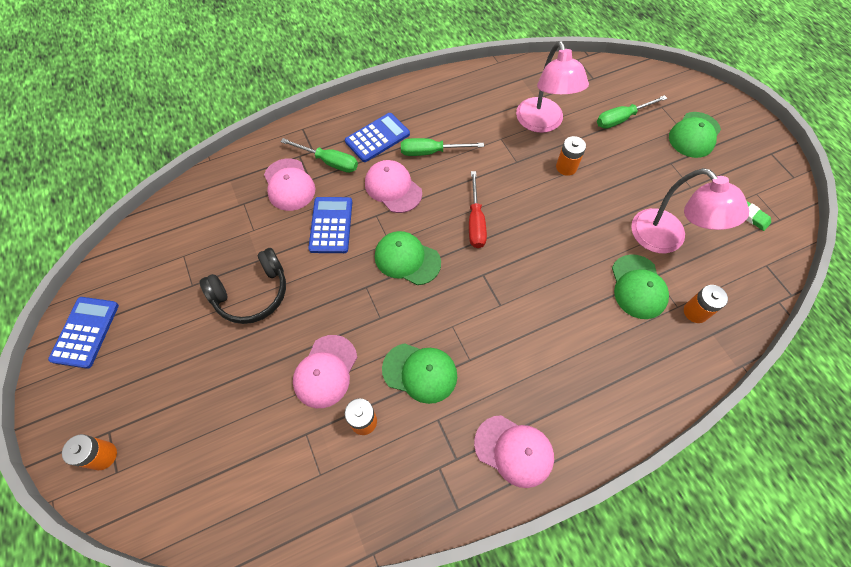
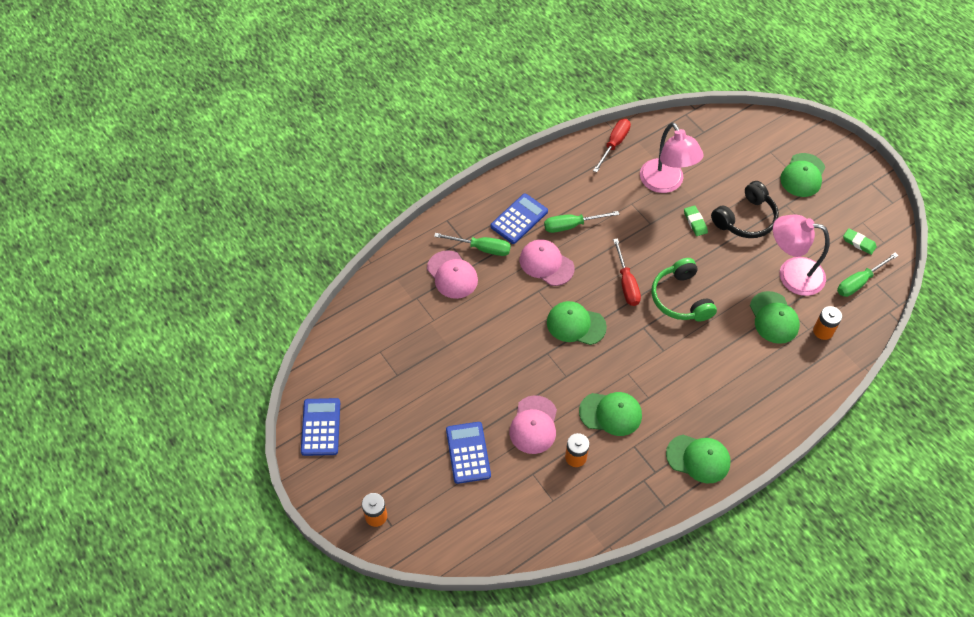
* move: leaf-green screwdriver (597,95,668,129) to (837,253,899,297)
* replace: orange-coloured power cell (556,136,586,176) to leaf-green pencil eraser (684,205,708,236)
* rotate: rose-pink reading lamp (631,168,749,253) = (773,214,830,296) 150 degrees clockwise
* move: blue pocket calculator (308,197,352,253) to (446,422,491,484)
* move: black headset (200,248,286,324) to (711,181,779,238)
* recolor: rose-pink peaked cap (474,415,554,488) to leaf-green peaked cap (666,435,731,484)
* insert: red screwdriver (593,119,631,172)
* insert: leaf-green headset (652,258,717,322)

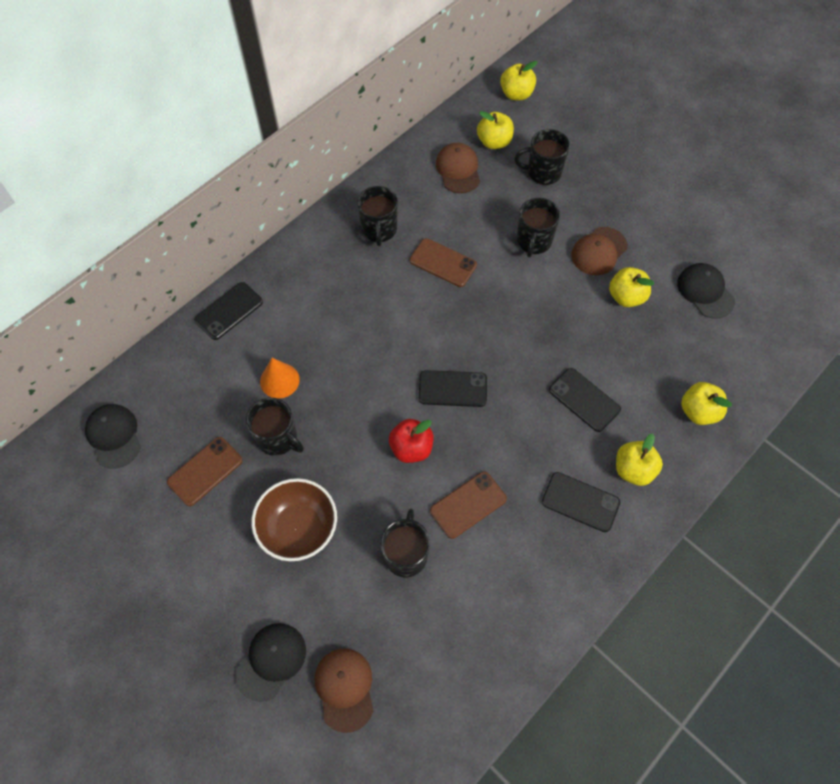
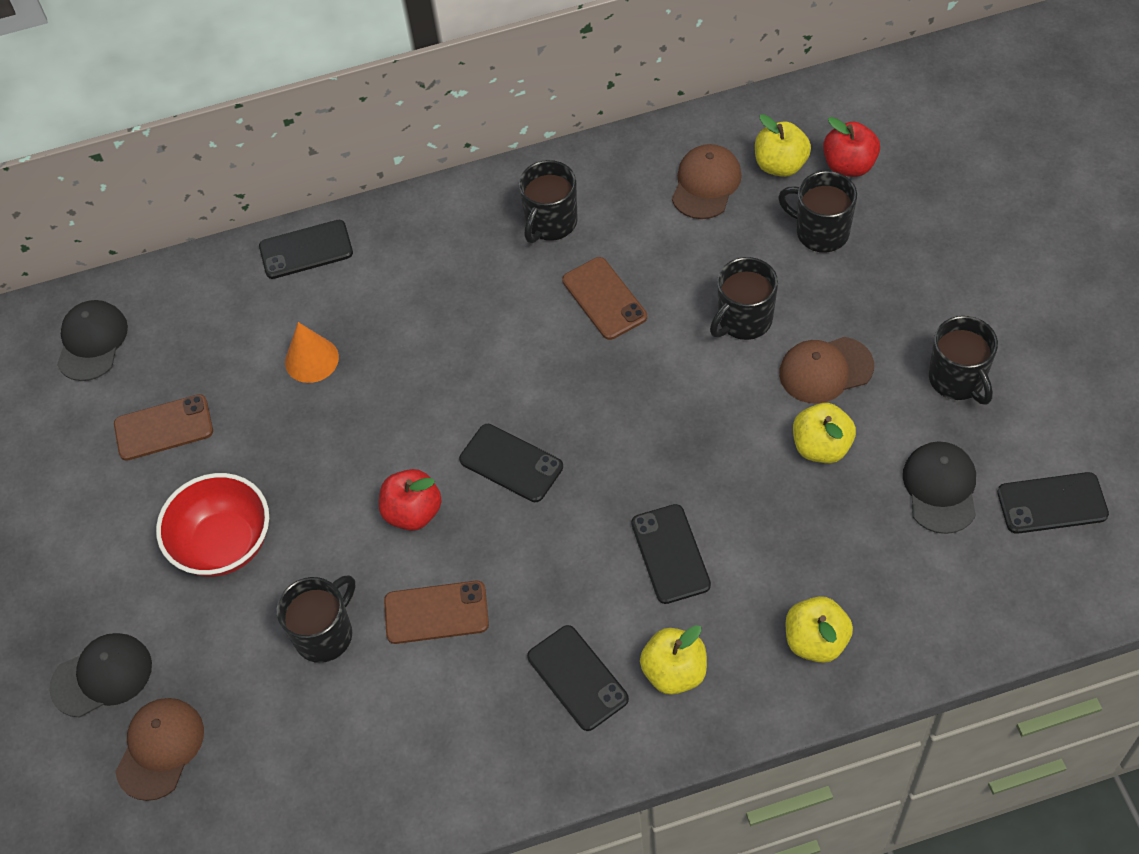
* delete: bright yellow apple fruit (500,61,538,100)
* move: black mug (246,398,304,456) to (929,316,998,405)
* recolor: dark brown bowl (251,478,337,561) to red bowl (156,473,269,577)
* insert: red apple fruit (823,117,880,177)
* insert: black smartphone (997,472,1109,534)

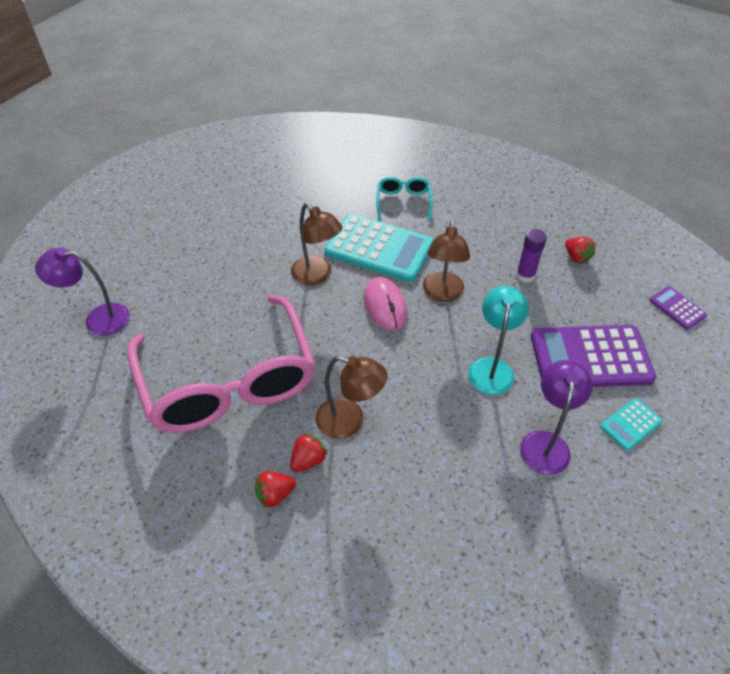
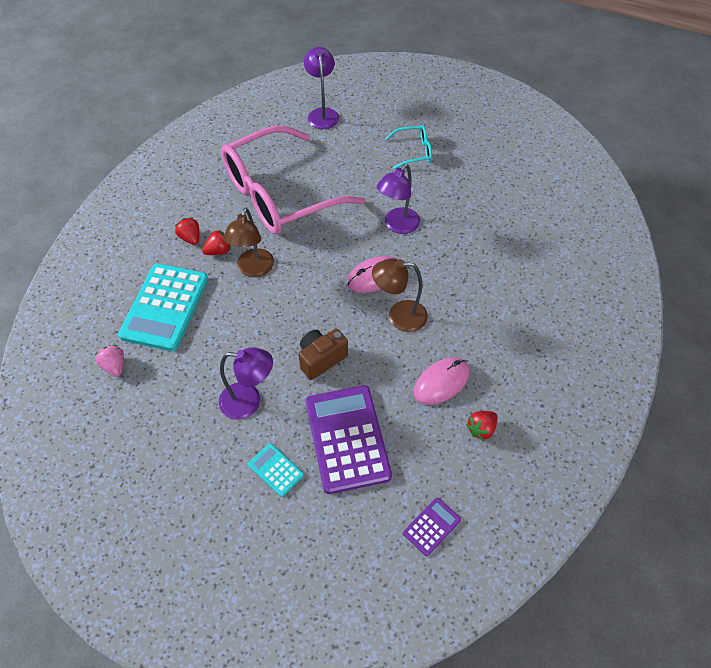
* move: aqua spectacles (376,177,433,222) to (385,125,432,170)
* recolor: dark brown reading lamp (291,203,343,285) to purple reading lamp (377,164,420,234)
* move: aqua pocket calculator (325,213,434,282) to (118,263,208,351)
* replace: purple stick of glue (516,229,547,283) to rose-pink PC mouse (413,357,470,405)
* replace: aqua reading lamp (468,286,529,395) to dark brown camera (298,329,348,380)
* rotate: red toy strawberry (290,433,328,472) = (202,229,231,255) 60 degrees counterclockwise
* insert: rose-pink toy strawberry (95,345,124,377)

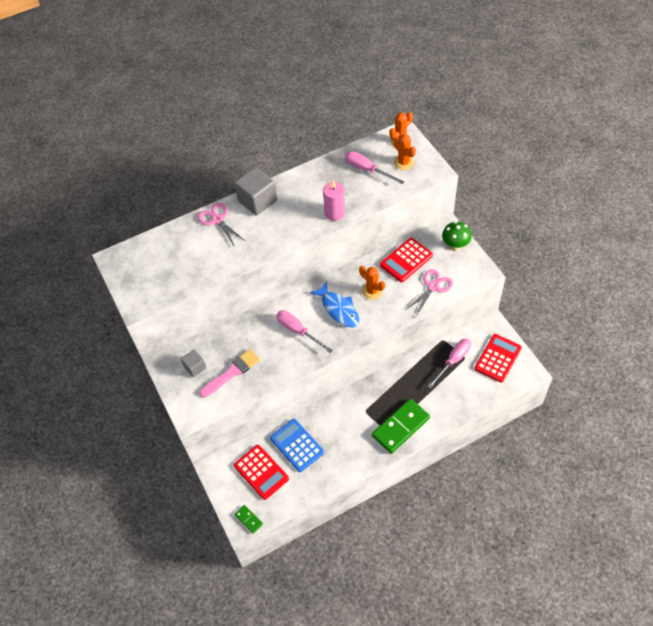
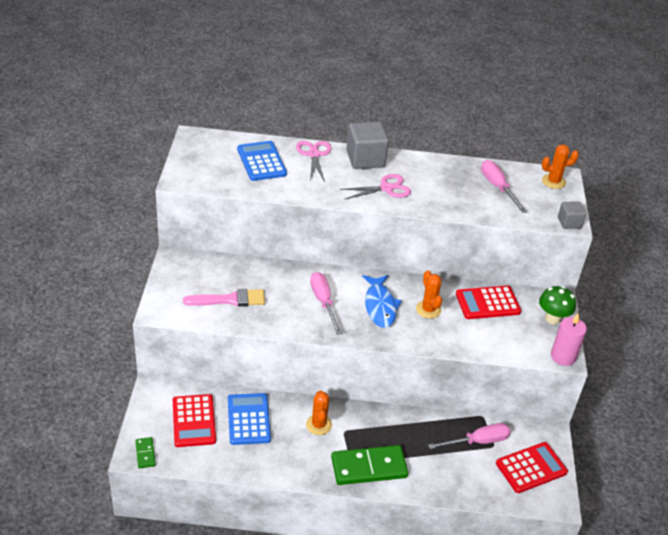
* move: orange-coloured prickly plant (394,134,416,170) to (306,390,332,435)
* move: rose-pink candle (323,180,345,221) to (551,314,587,366)
* move: rose-pink shears (407,269,453,316) to (340,174,411,200)
* move: grey solid cube (181,349,206,377) to (558,201,586,229)
* insert: blue pocket calculator (237,141,287,181)

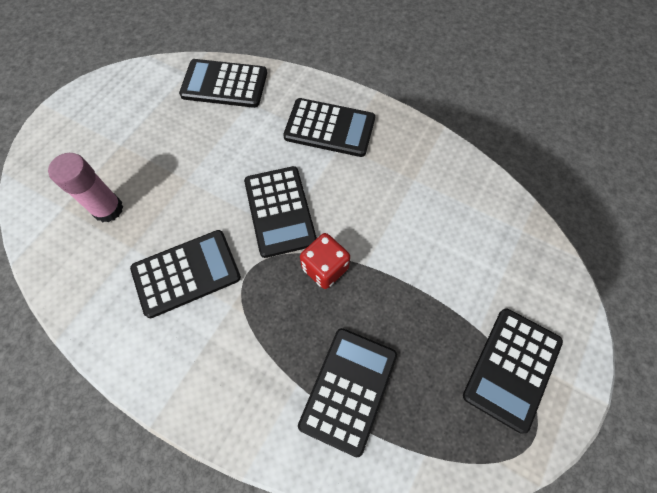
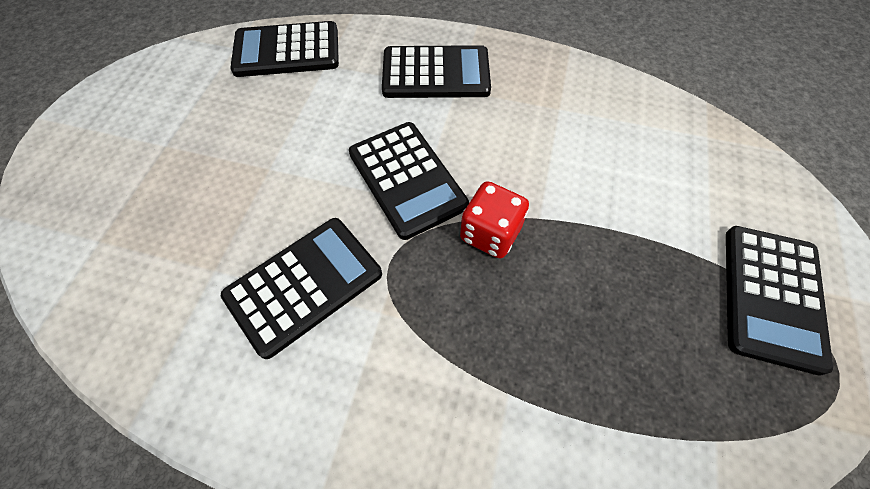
* delete: rose-pink stick of glue (48,153,123,222)
* delete: black pocket calculator (298,328,397,457)

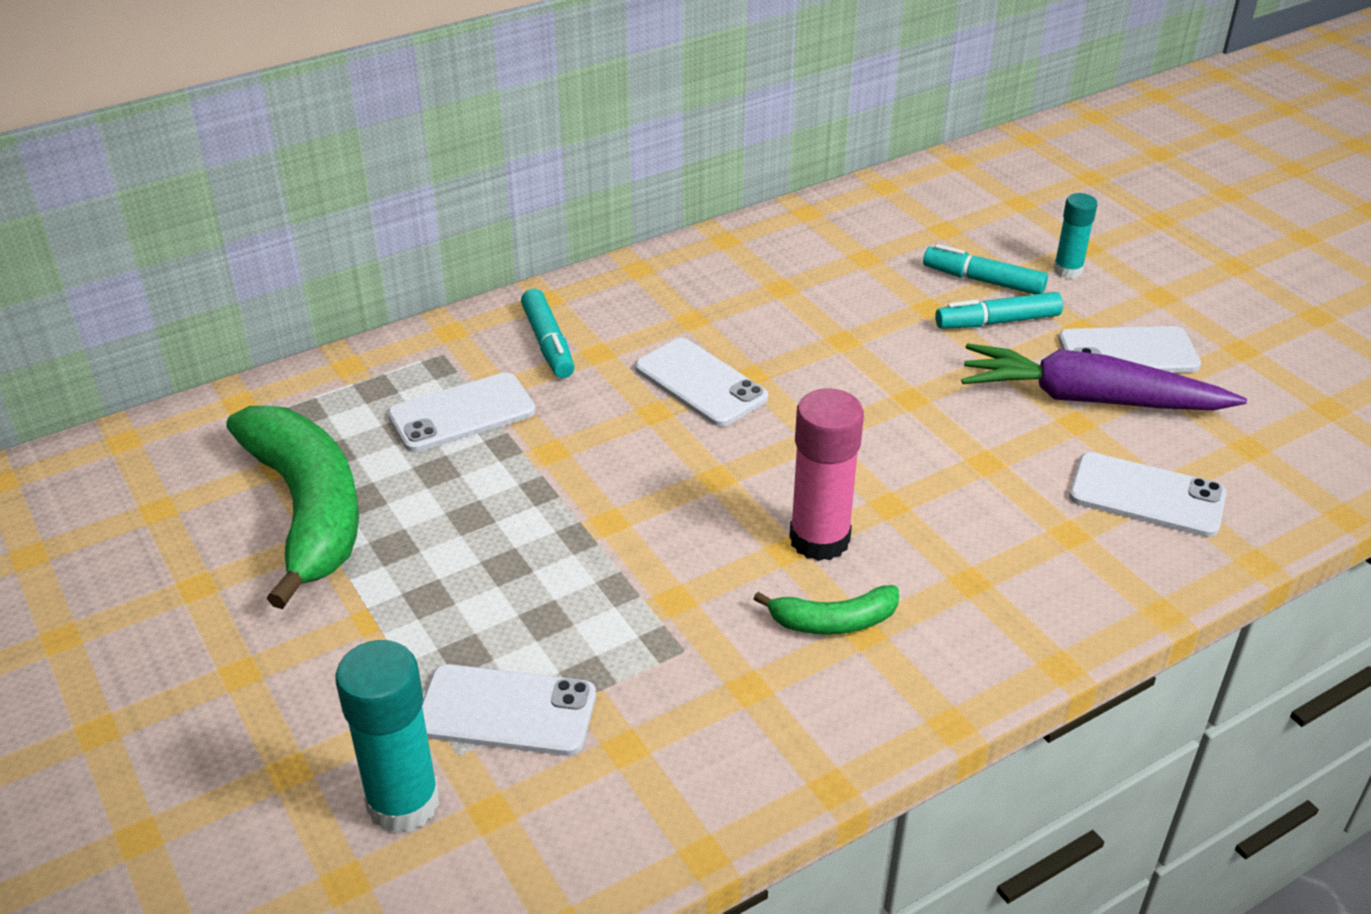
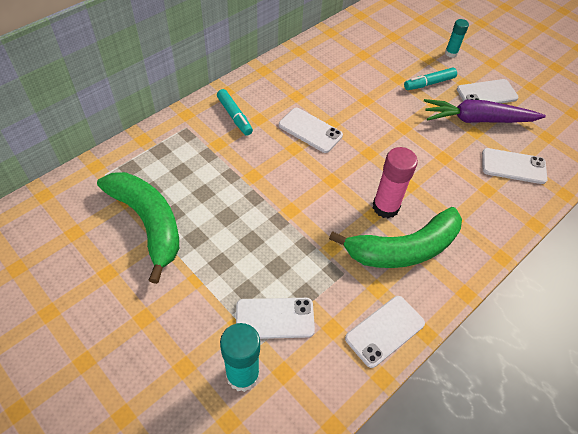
* delete: aqua felt pen (923,244,1048,294)
* move: white smartphone (388,372,536,452) to (345,296,425,368)
* resize: leaf-green banana fruit (754,585,899,635) = (329,207,462,268) x2.12

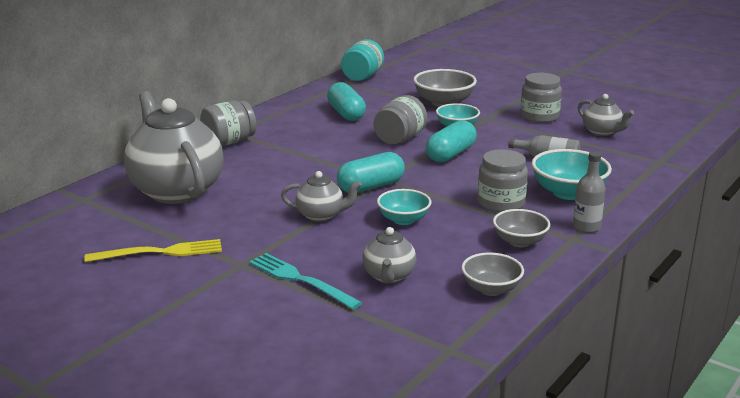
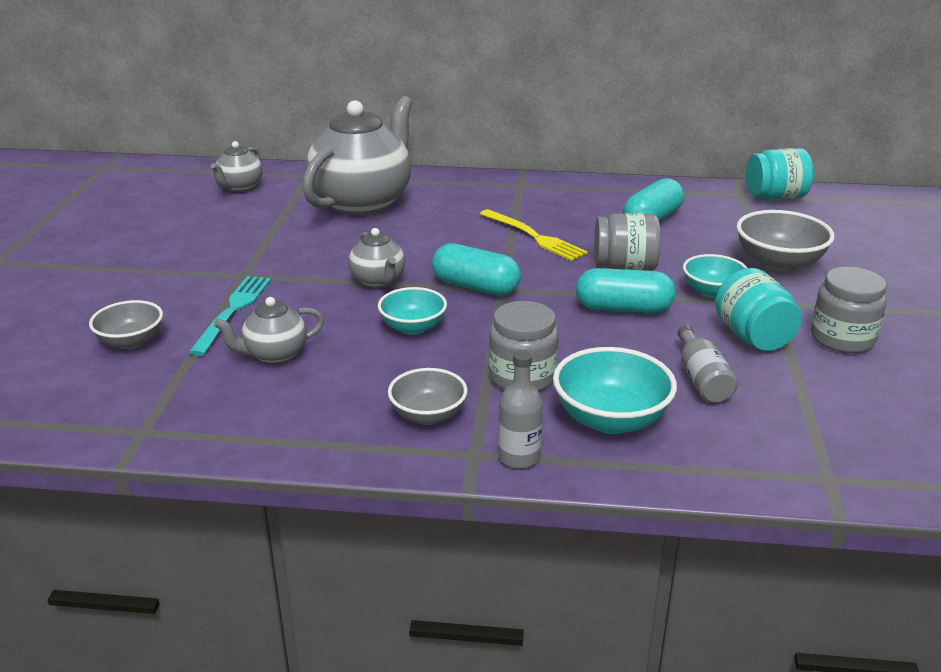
* move: grey china teapot (578,94,634,136) to (211,141,263,192)
* delete: grey preserve jar (200,100,256,146)
* move: bright yellow dinner fork (85,239,222,262) to (480,209,588,261)
* move: grey bowl (461,253,524,296) to (89,300,163,349)
* insert: aqua preserve jar (715,268,802,351)

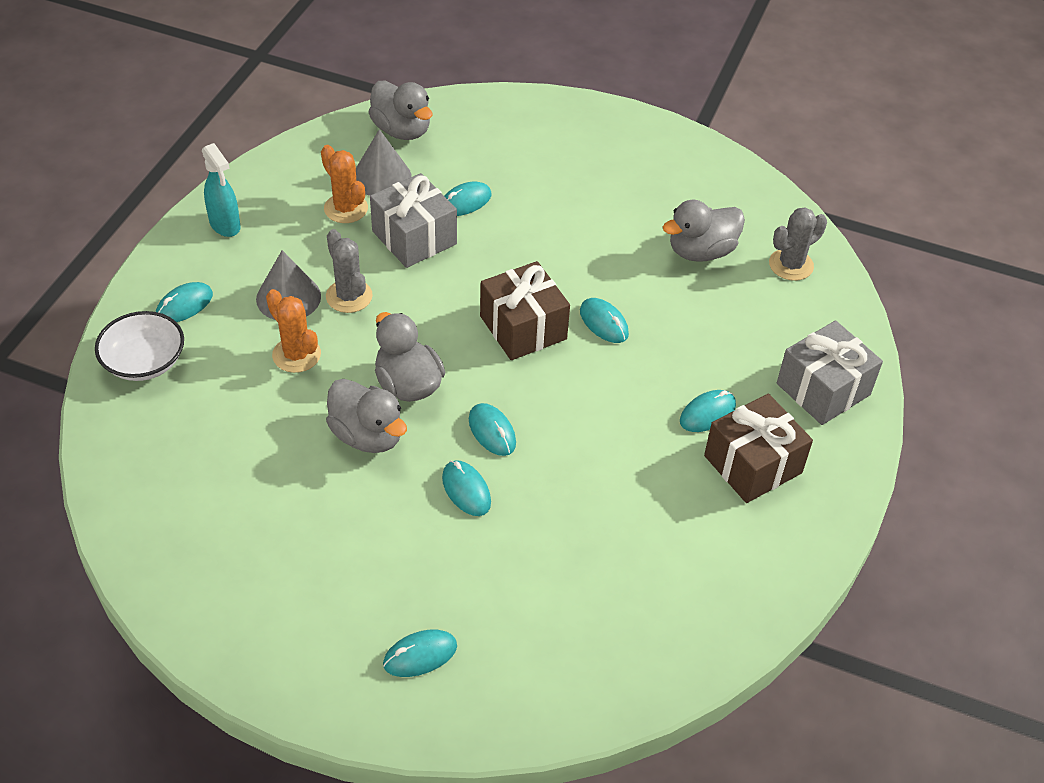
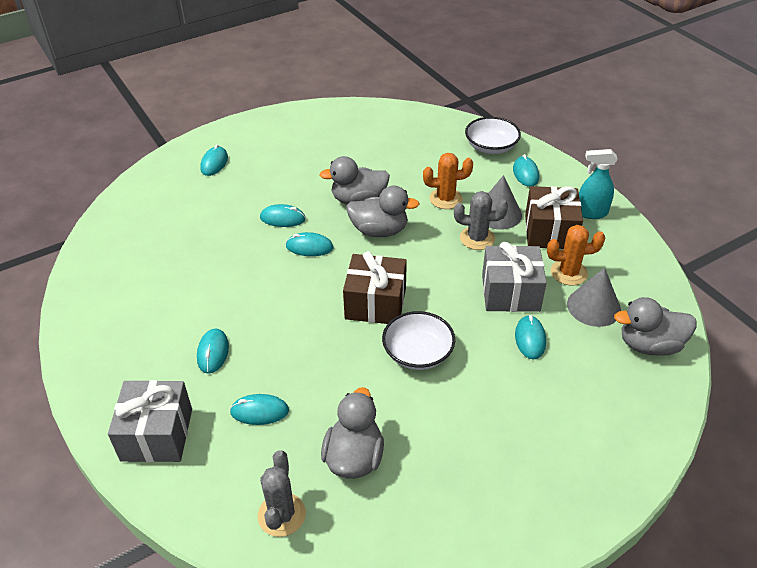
* move: aqua PC mouse (580,298,629,343) to (230,394,289,425)
* move: dark brown wrapped gift (704,394,813,503) to (525,186,583,249)
* insert: white bowl (382,311,455,370)

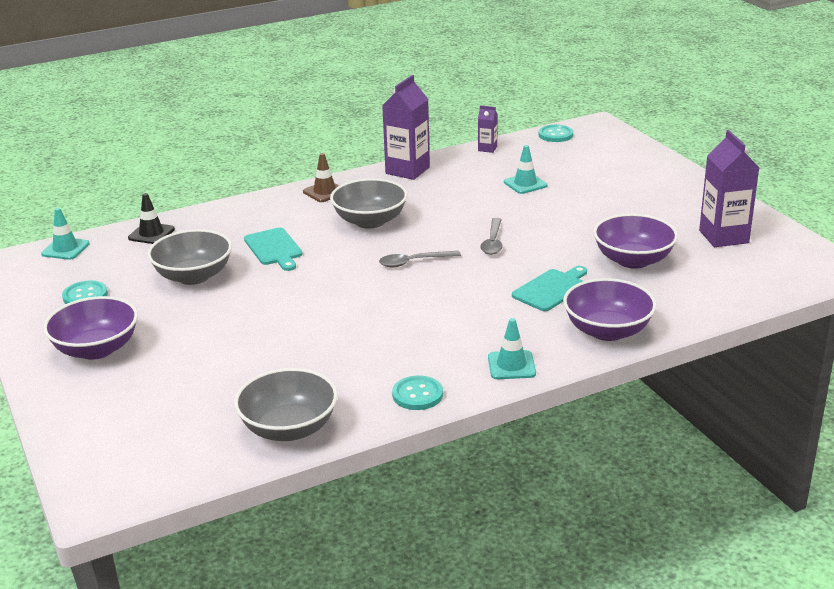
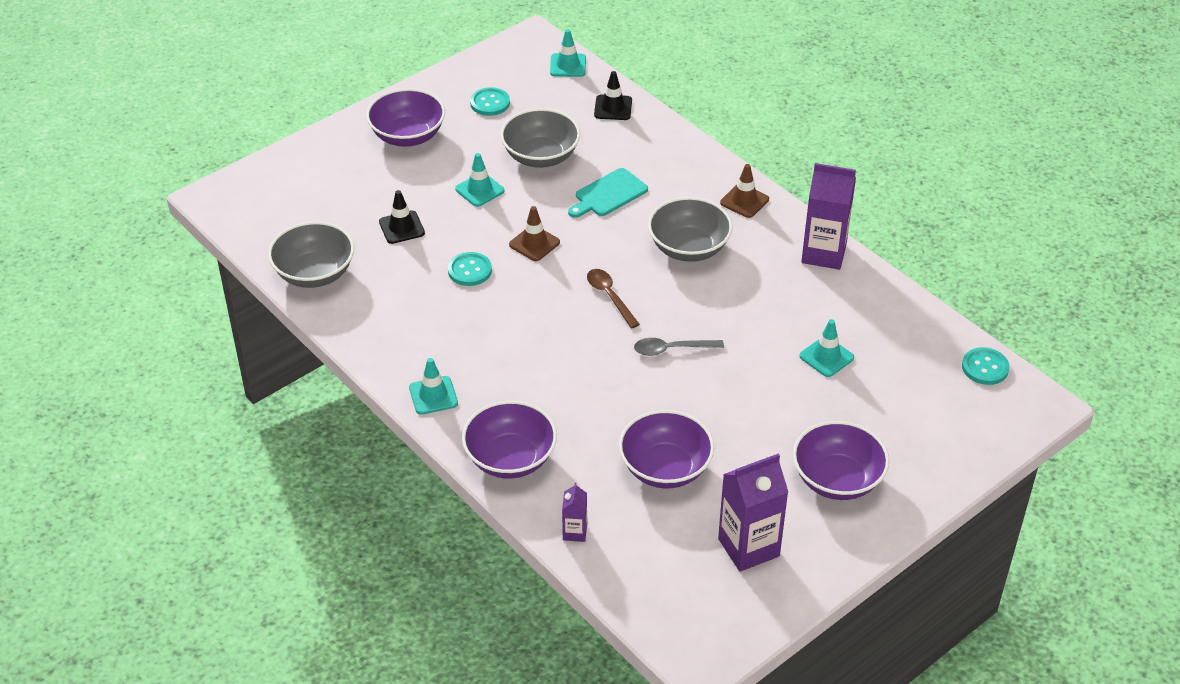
* move: purple carton (478,106,498,153) to (562,482,587,542)
* recolor: grey teaspoon (379,251,461,267) to dark brown teaspoon (587,269,640,329)
* delete: aqua chopping board (512,266,587,311)
* move: aqua button (392,375,443,410) to (448,252,492,286)
* insert: aqua traffic cone (455,153,505,207)
* insert: black traffic cone (379,190,425,244)
* insert: dark brown traffic cone (509,206,560,261)
* insert: purple bowl (793,421,889,500)

